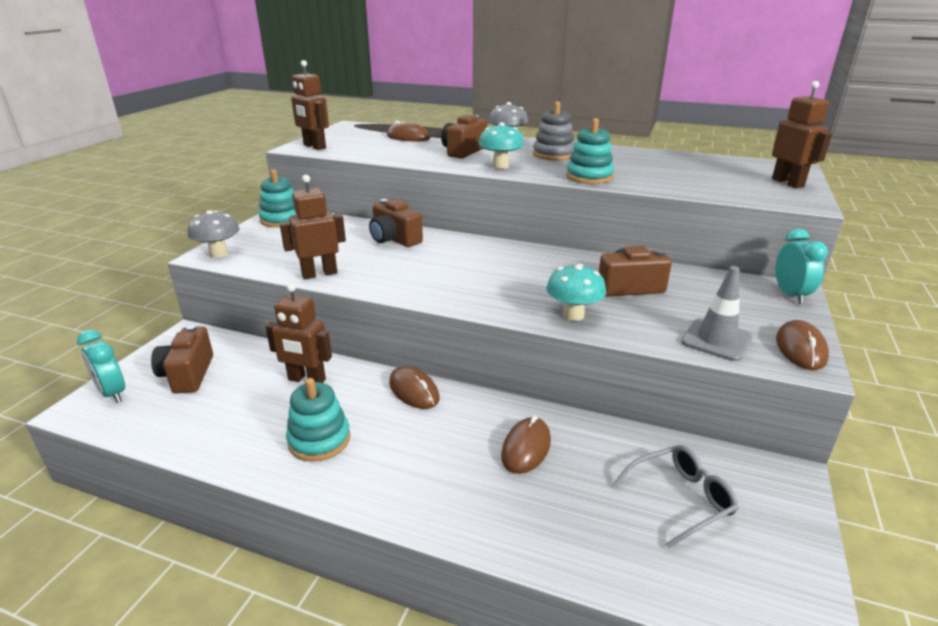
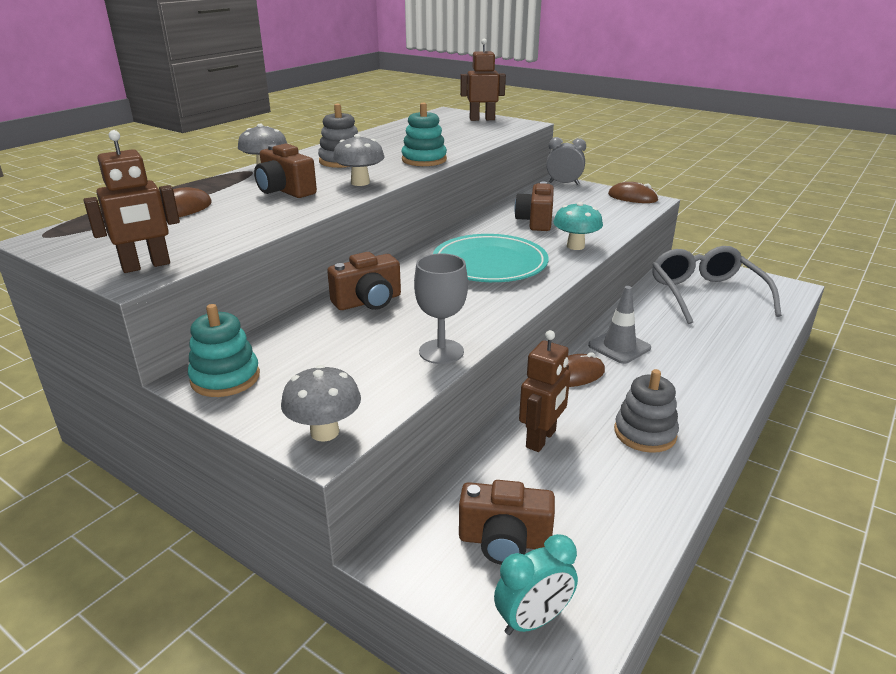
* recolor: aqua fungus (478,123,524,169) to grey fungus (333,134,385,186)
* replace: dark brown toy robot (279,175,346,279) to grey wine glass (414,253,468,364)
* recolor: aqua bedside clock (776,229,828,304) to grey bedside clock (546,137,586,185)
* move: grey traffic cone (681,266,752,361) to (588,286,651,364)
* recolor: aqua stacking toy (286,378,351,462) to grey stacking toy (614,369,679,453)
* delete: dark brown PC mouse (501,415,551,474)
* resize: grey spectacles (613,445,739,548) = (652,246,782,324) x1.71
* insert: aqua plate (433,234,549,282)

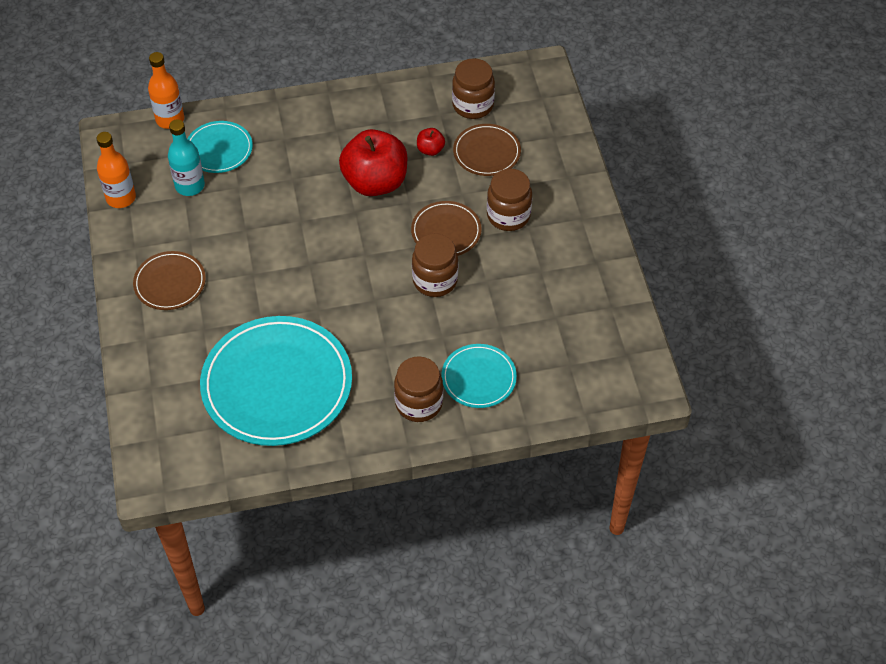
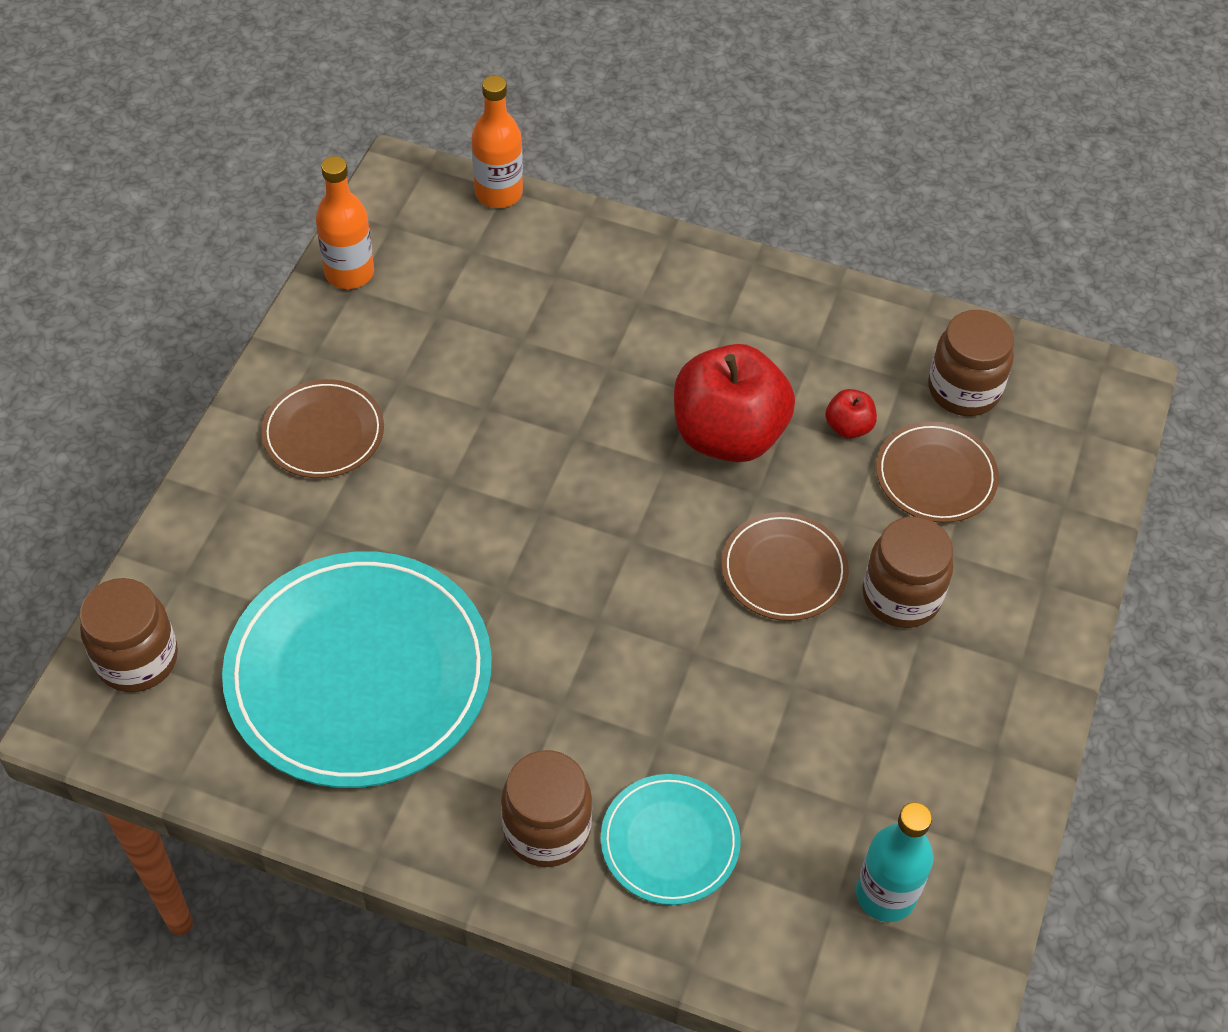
* move: aqua drink bottle (168,119,205,196) to (856,802,934,922)
* delete: aqua plate (187,121,253,173)
* move: dark brown preserve jar (412,233,458,297) to (80,578,178,692)

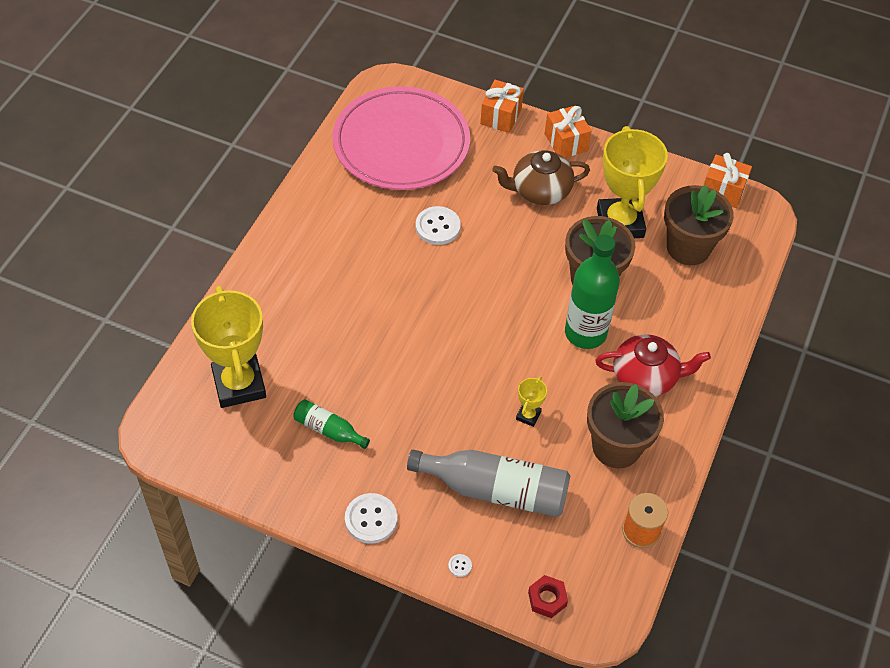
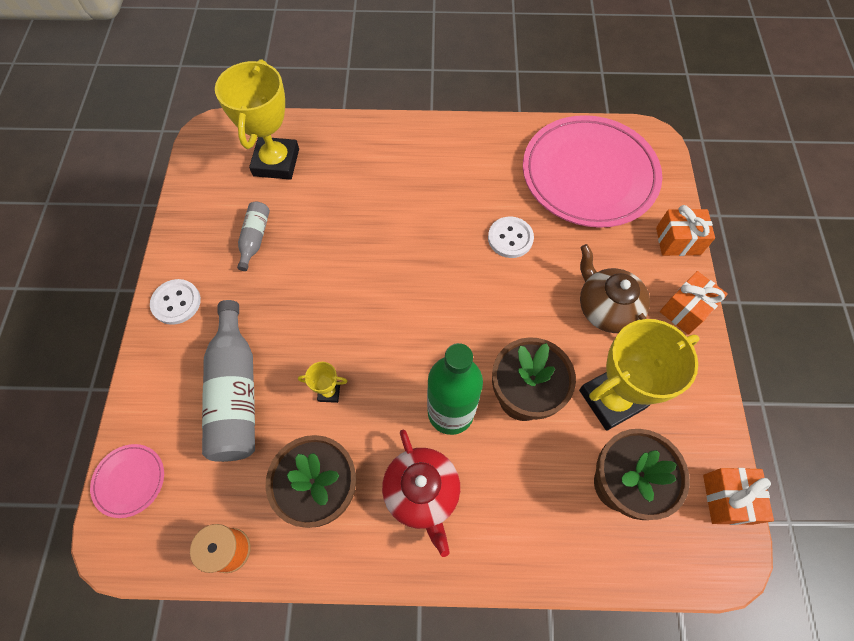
* rotate: bright yellow trophy (191,286,266,408) = (215,59,299,180) 45 degrees counterclockwise
* recolor: leaf-green drink bottle (293,399,370,449) to grey drink bottle (237,202,270,271)
* delete: white button (448,554,472,577)
* replace: red hexagon nut (528,575,568,618) to rose-pink plate (90,444,164,518)

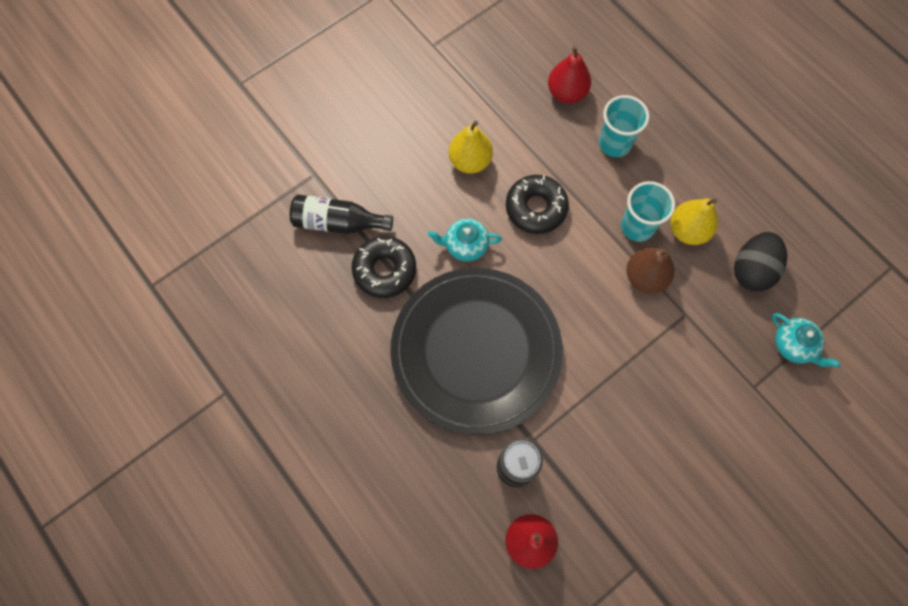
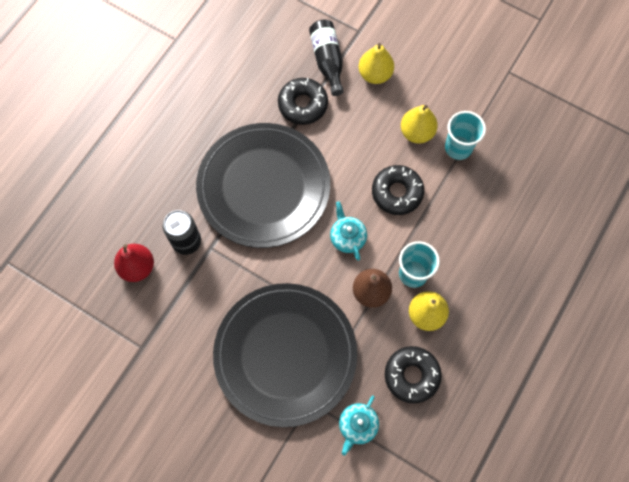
* delete: red pear fruit (548,46,591,103)
* move: aqua beaker (599,95,649,157) to (445,111,486,160)
* move: aqua china teapot (428,218,502,262) to (330,202,367,261)
* replace: black toy egg (734,232,787,291) to black glazed donut (385,346,442,404)
* insert: bright yellow pear fruit (359,43,394,84)
* insert: black plate (213,283,357,427)

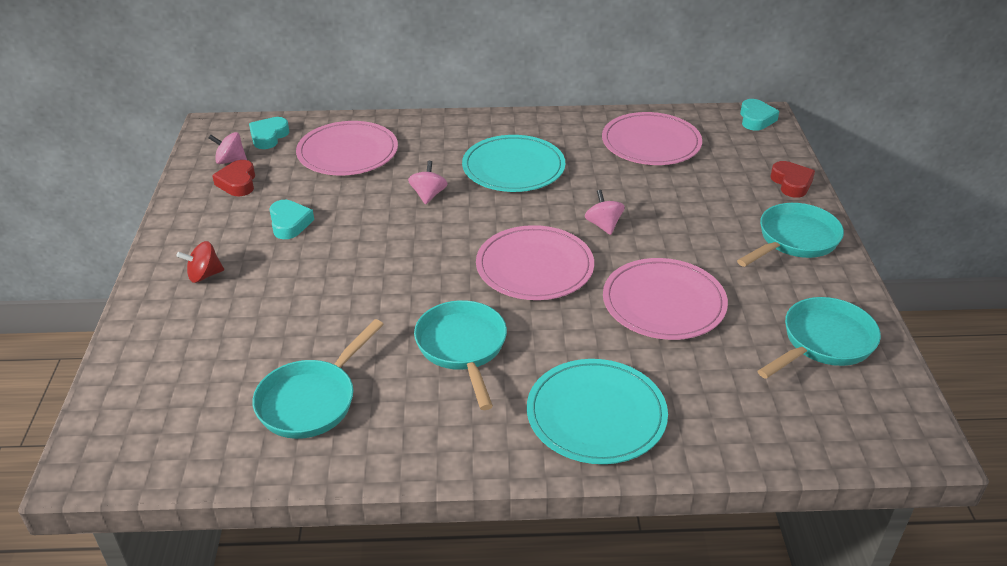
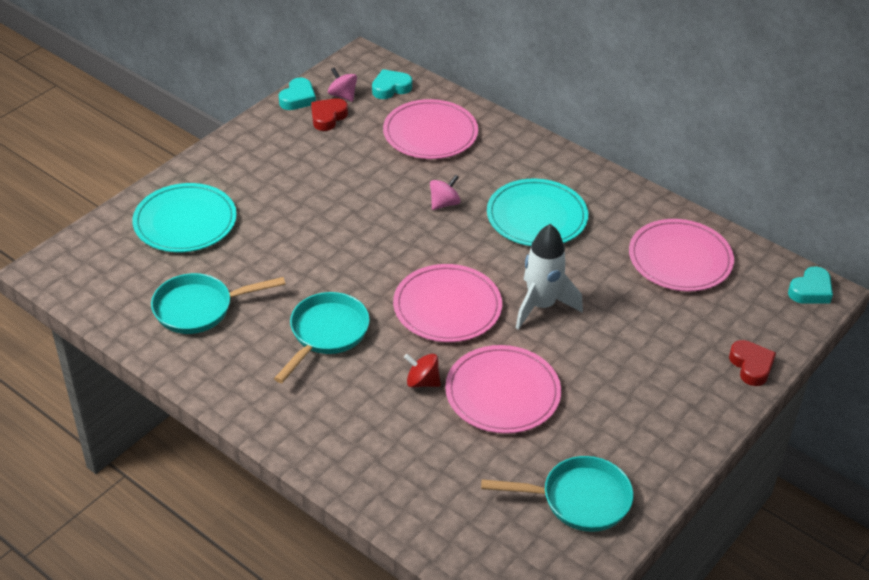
* rotate: red love heart (770,161,815,198) = (729,340,776,386) 45 degrees counterclockwise
* replace: rose-pink spinning top (585,190,625,235) to white rocket (516,224,583,330)
* move: aqua love heart (269,200,314,239) to (279,78,316,110)
* delete: aqua frying pan (737,203,844,267)
* move: red spinning top (177,241,224,283) to (404,354,441,388)
* move: aqua plate (527,359,668,464) to (132,183,237,252)

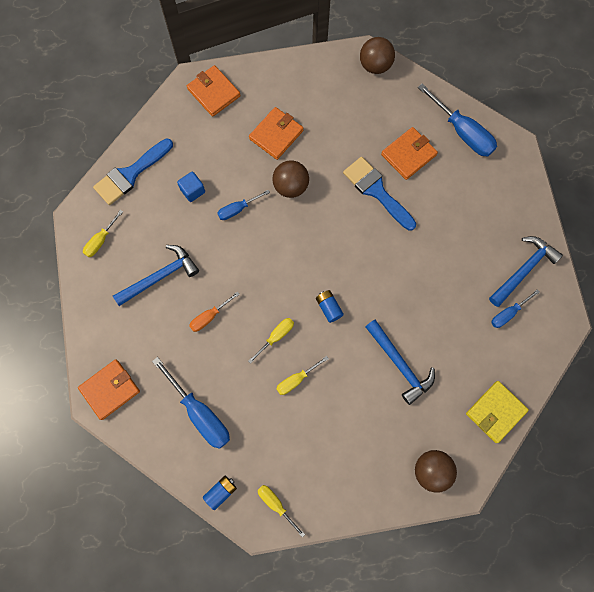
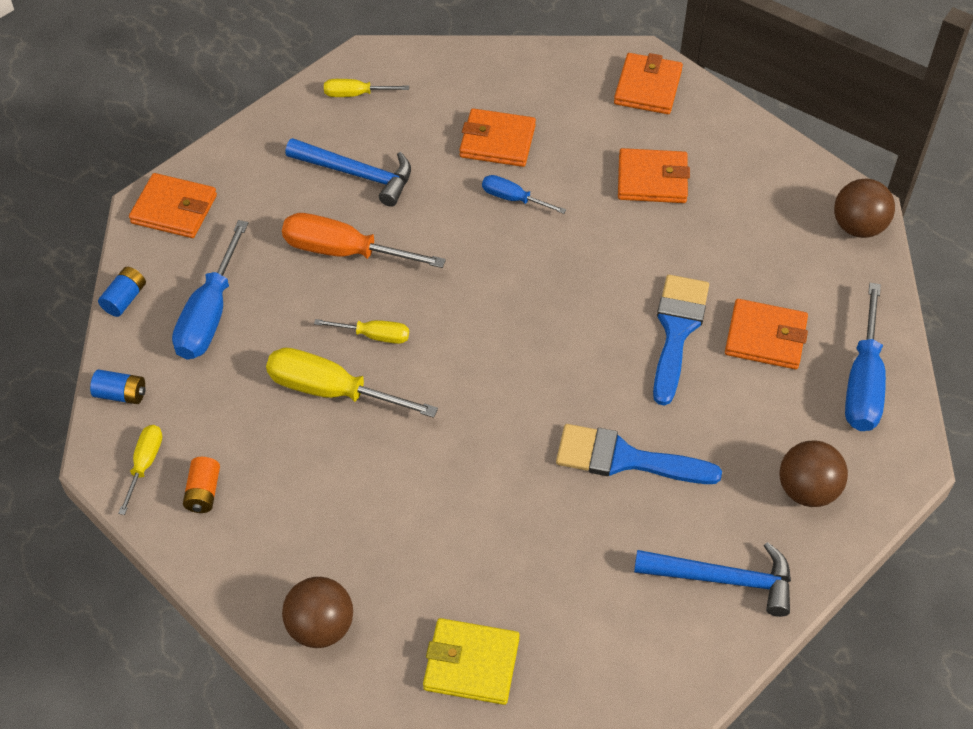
* move: blue paintbrush (93,138,173,205) to (556,424,722,484)
* move: dark brown sphere (272,160,309,198) to (779,440,848,507)
* replace: blue solid cube (177,172,205,202) to orange-coloured card wallet (459,108,536,167)
* delete: blue screwdriver (491,289,540,328)
* move: blue power cell (316,290,344,323) to (98,267,146,317)
* resize: orange-coloured screwdriver (189,292,240,332) = (282,213,446,268) x1.81
* delete: blue hammer (365,320,435,405)
* resize: bright yellow screwdriver (276,356,329,395) = (266,347,438,418) x1.81
* insert: orange-coloured power cell (183,457,220,513)

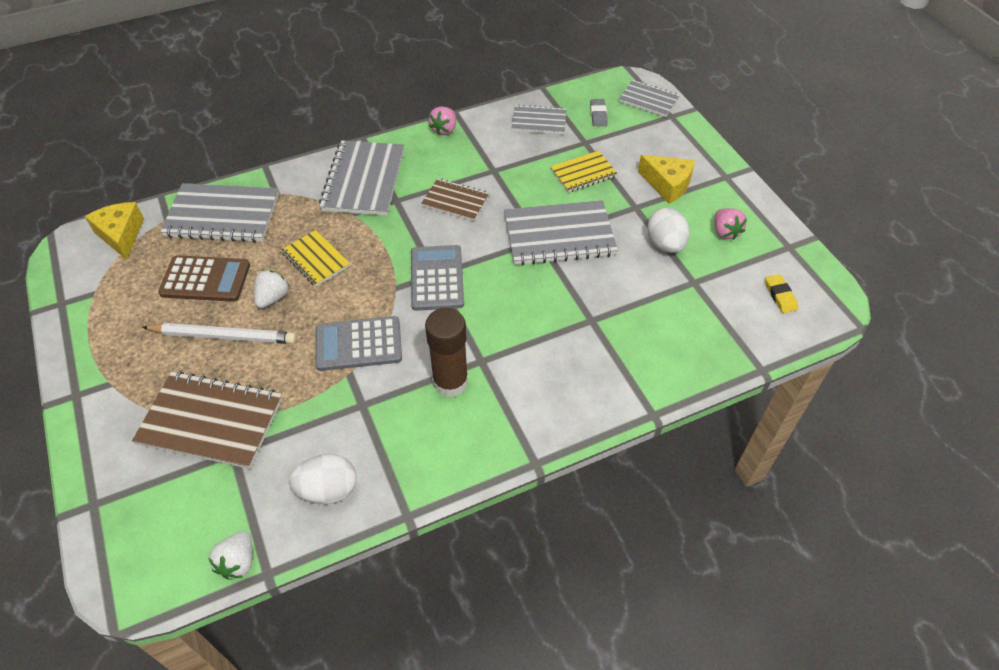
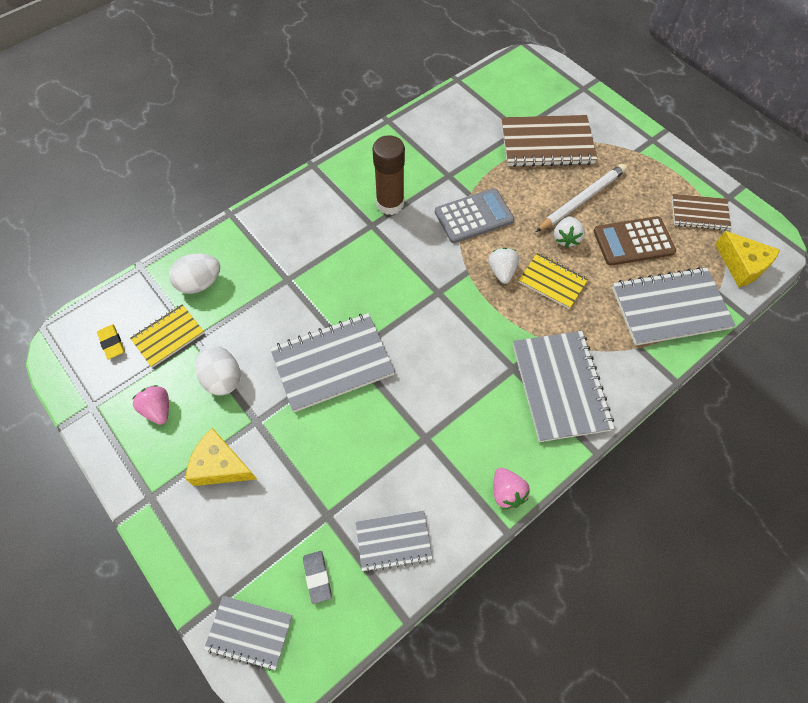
* rotate: rose-pink toy strawberry (429,107,456,135) = (494,468,530,509) 150 degrees clockwise
* move: bright yellow notepad (550,151,618,193) to (130,304,204,368)
* move: dark brown notepad (421,178,489,221) to (672,194,731,231)
* delete: grey pocket calculator (411,245,464,311)
* rotate: white wooden pencil (142,323,297,344) = (536,164,627,232) 150 degrees clockwise
* move: white toy egg (289,454,357,504) to (169,253,220,294)
* move: white toy strawberry (208,531,252,579) to (488,248,519,284)

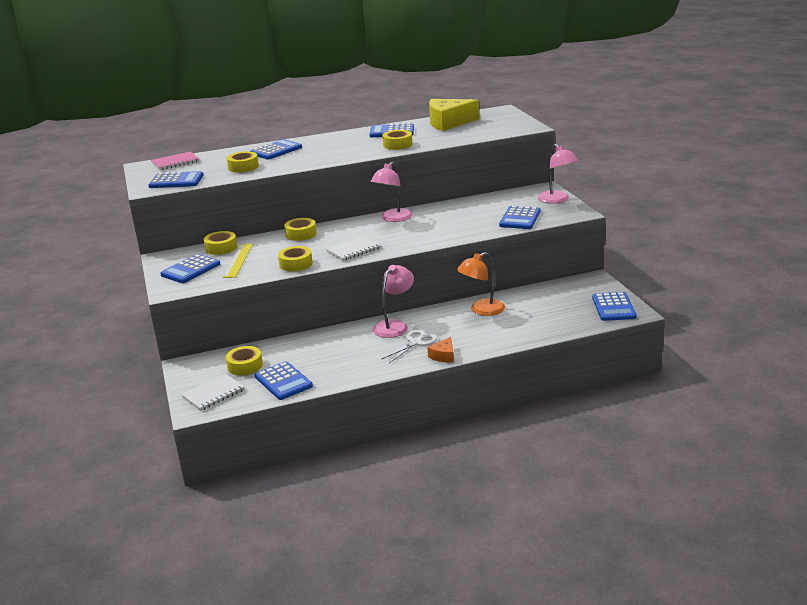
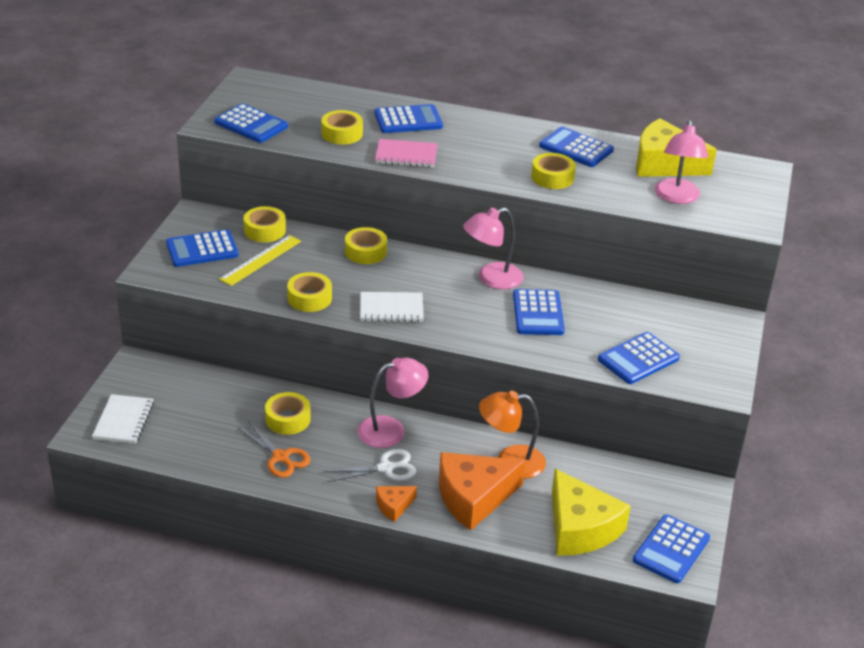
* move: rose-pink reading lamp (538,144,579,203) to (655,120,708,204)
* move: rose-pink notepad (151,151,200,170) to (375,139,438,168)
* move: bright yellow roll of tape (226,346,263,376) to (265,392,311,435)
* move: blue pocket calculator (255,361,313,400) to (513,289,565,335)
* rotate: white notepad (181,374,245,411) = (92,394,154,444) 75 degrees counterclockwise
* insert: orange-coloured shears (238,421,311,478)
* insert: orange-coloured cheese (439,452,526,530)
* insert: bright yellow cheese (552,469,631,556)

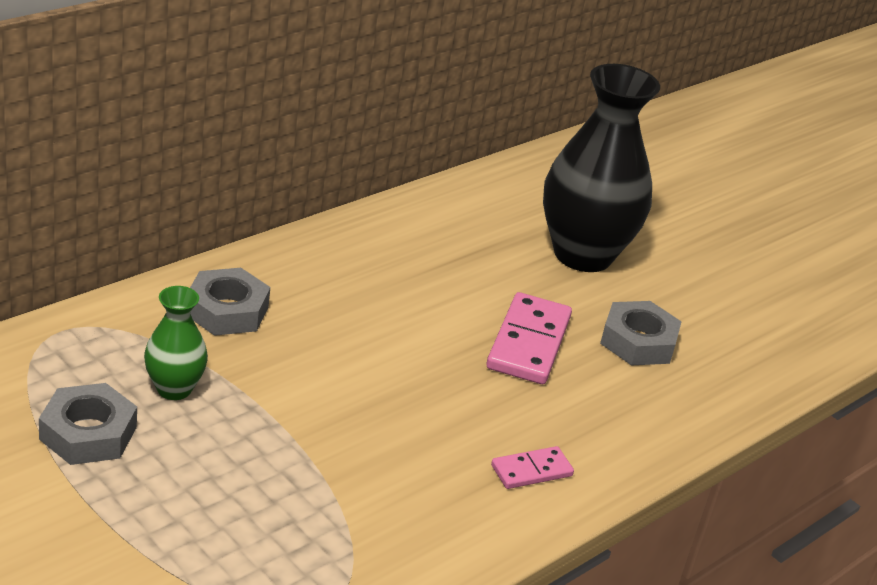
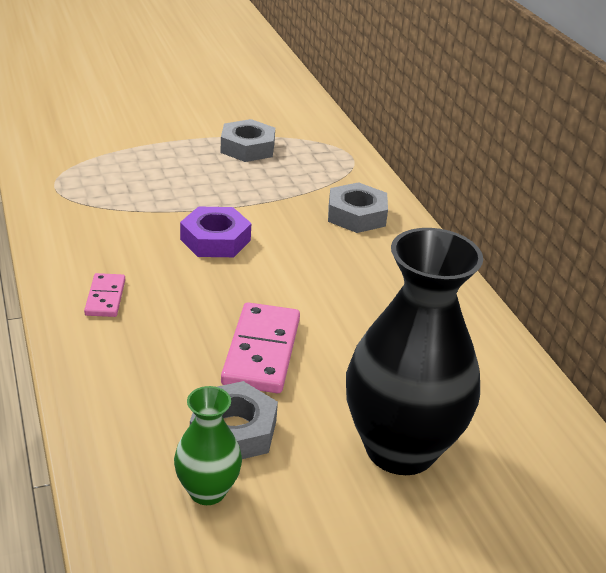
* move: leaf-green flower vase (144,286,208,400) to (174,386,242,505)
* rotate: rose-pink domino (486,292,572,384) = (221,302,300,393) 60 degrees clockwise
* insert: purple hexagon nut (180,206,251,257)

